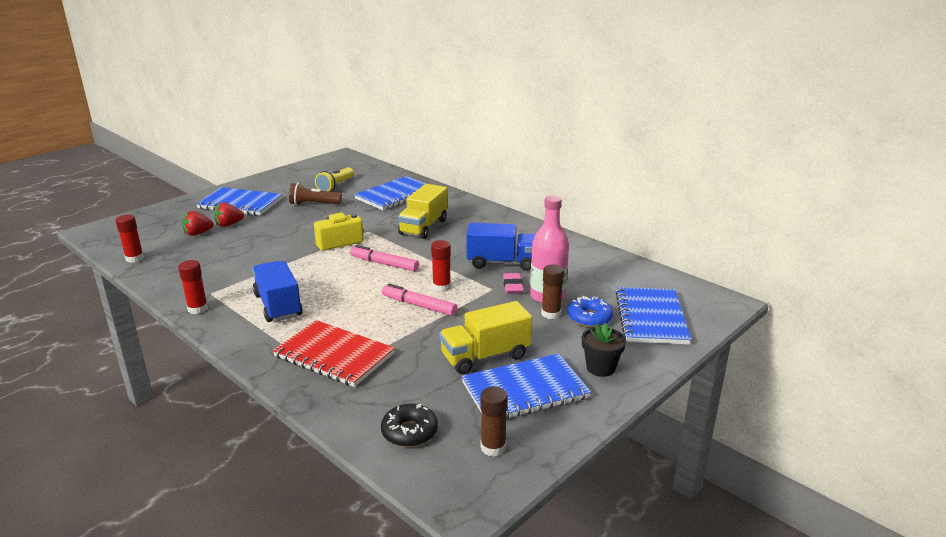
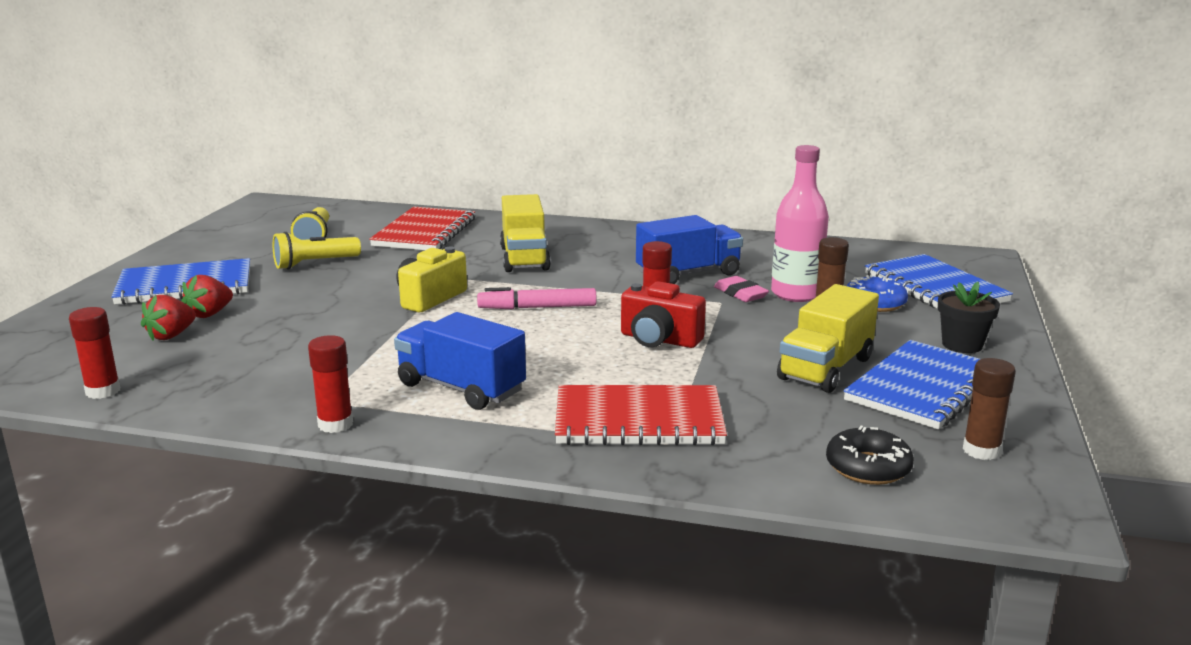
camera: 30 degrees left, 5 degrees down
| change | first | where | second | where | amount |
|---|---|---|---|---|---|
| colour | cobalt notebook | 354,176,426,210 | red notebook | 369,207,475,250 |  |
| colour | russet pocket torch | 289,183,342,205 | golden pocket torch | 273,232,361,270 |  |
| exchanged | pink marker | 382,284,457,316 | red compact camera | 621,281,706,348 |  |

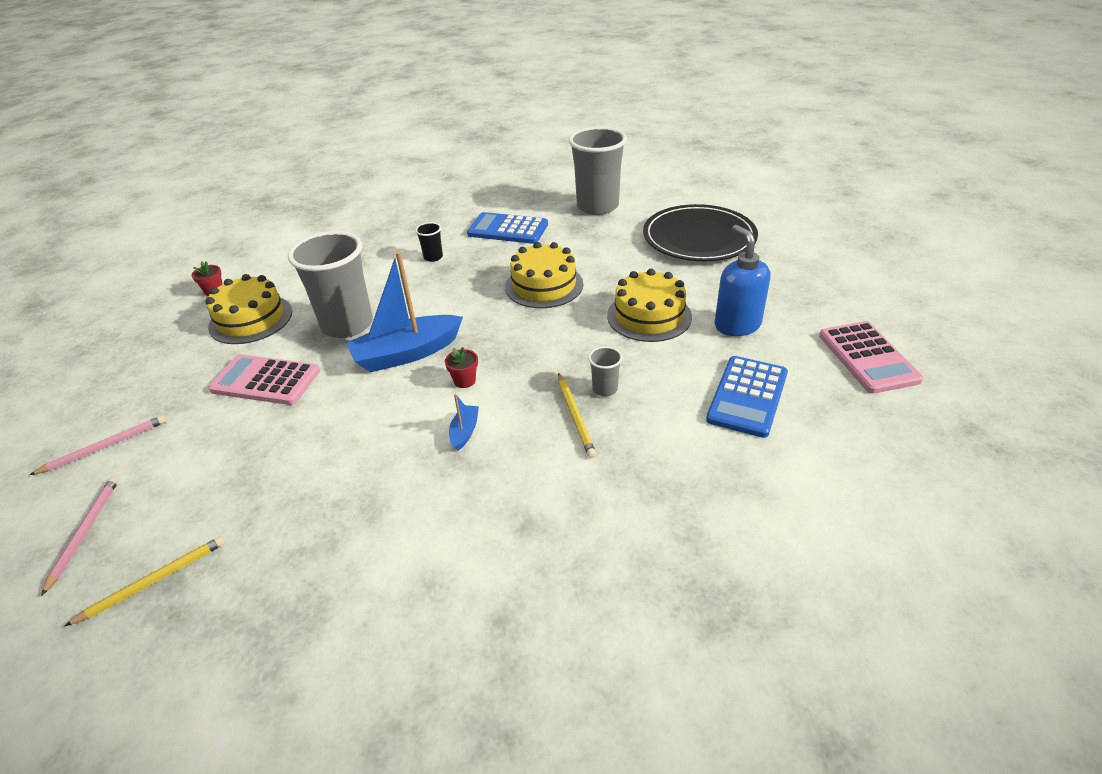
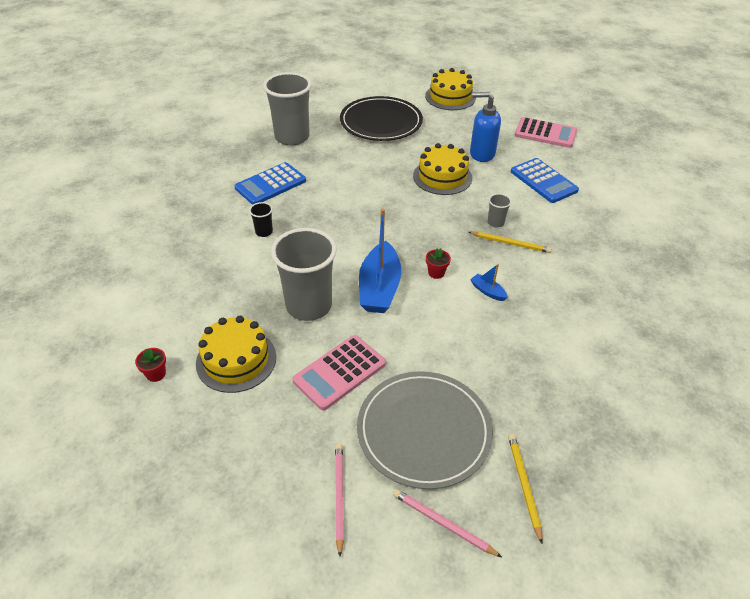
camera: 60 degrees left, 5 degrees up
| change | first | where | second | where | amount |
|---|---|---|---|---|---|
| relocated | golden layer cake | 505,242,583,308 |  | 425,68,476,110 |  |
| appeared |  |  | grey plate | 357,371,493,489 |  |

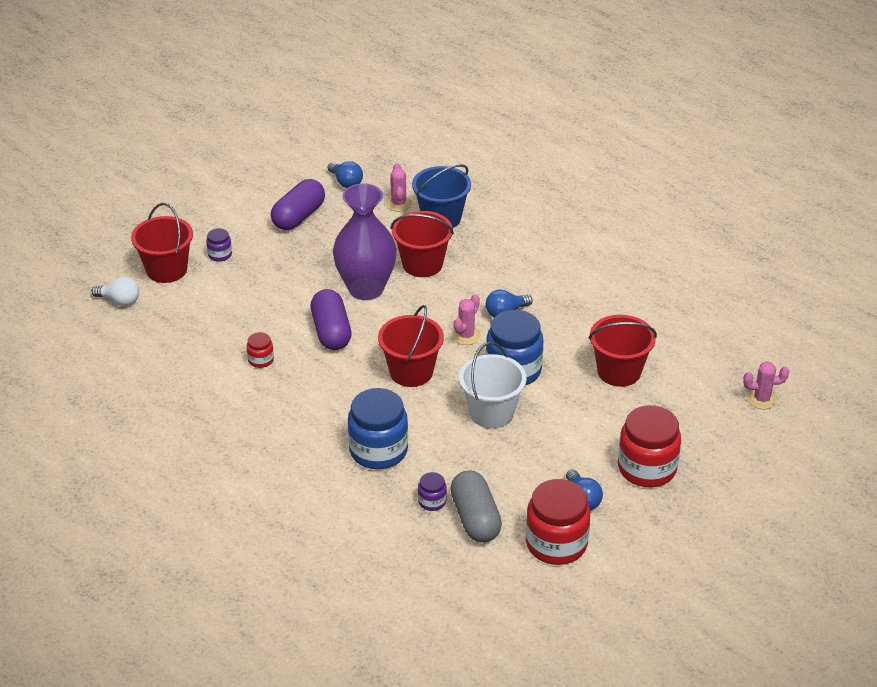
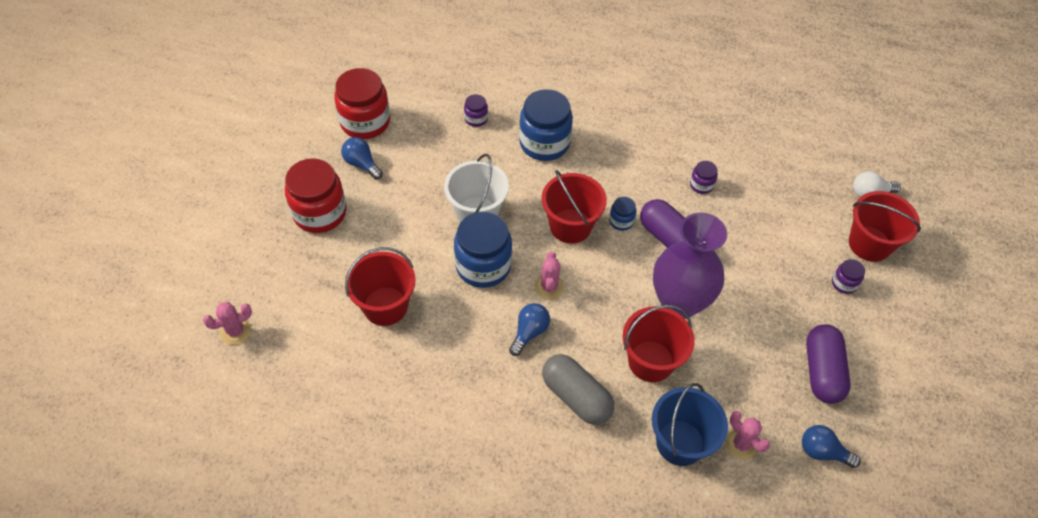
camera: 150 degrees right, 15 degrees up
| change | first | where | second | where | amount |
|---|---|---|---|---|---|
| colour | red jar | 247,332,274,368 | royal purple jar | 690,161,718,194 |  |
| relocated | grey capsule | 450,470,502,542 |  | 542,354,614,425 |  |
| appeared |  |  | cobalt jar | 609,197,636,231 |  |

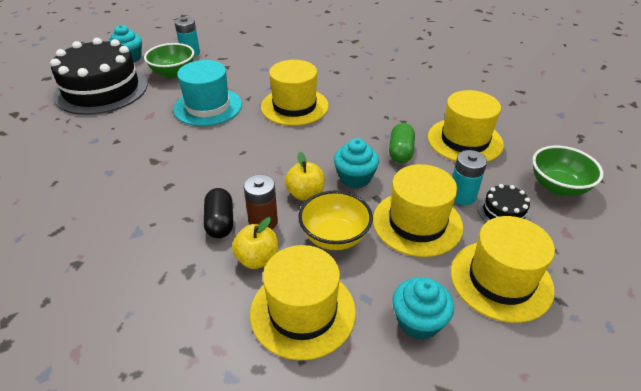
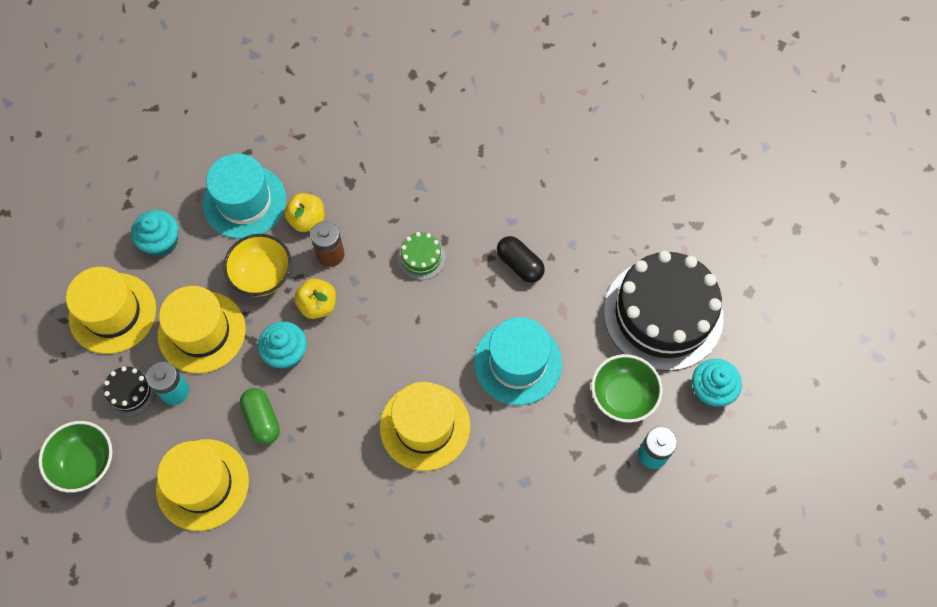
camera: 145 degrees right, 25 degrees up
| change | first | where | second | where | amount |
|---|---|---|---|---|---|
| relocated | black capsule | 204,188,233,238 |  | 497,236,545,283 |  |
| colour | golden tall hat | 250,245,356,360 | aqua tall hat | 203,153,286,239 |  |
| appeared |  |  | leaf-green layer cake | 397,232,446,280 |  |

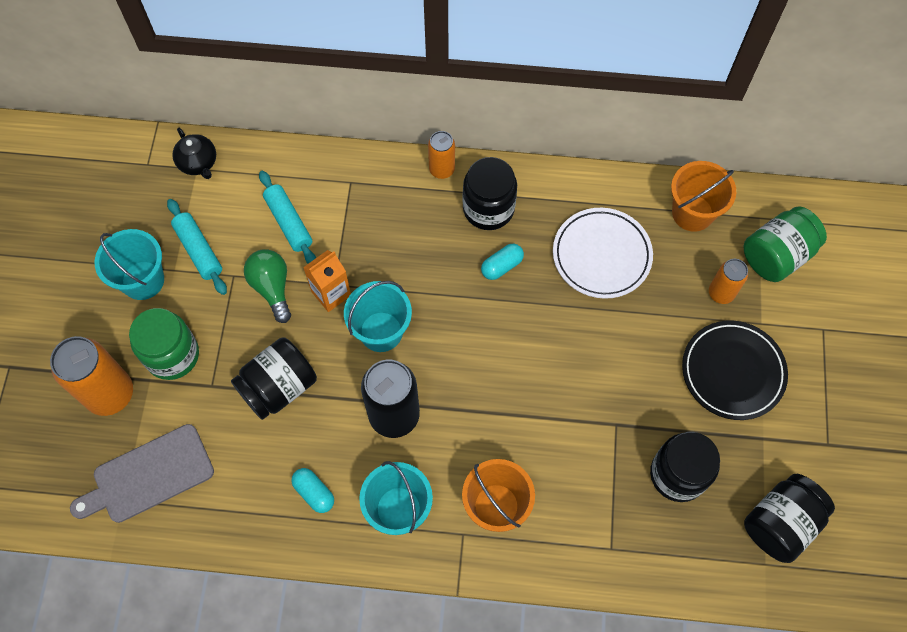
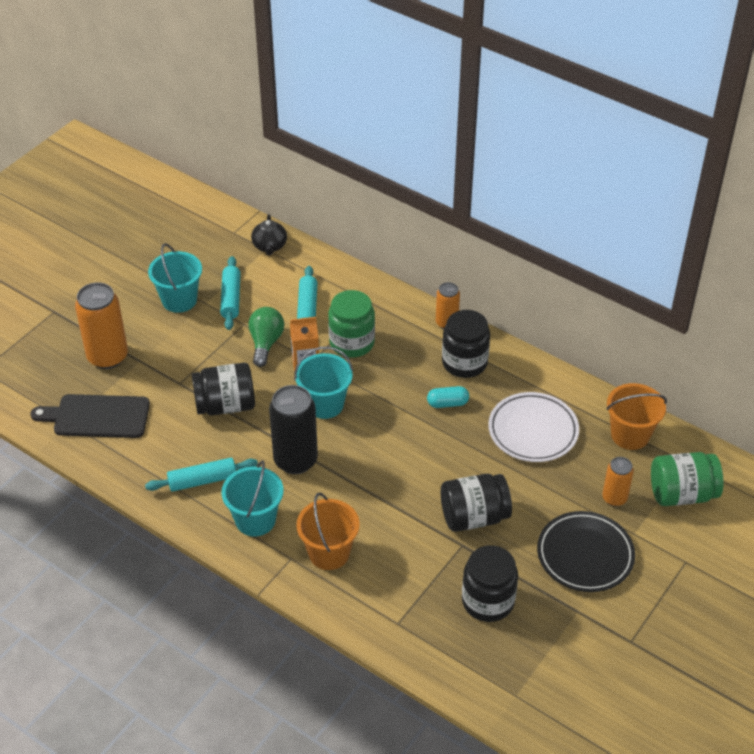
camera: 30 degrees right, 20 degrees down
| change | first | where | second | where | amount |
|---|---|---|---|---|---|
| relocated | leaf-green jar | 129,308,199,380 |  | 328,290,375,358 |  |
| colour | grey cutting board | 70,424,214,523 | black cutting board | 31,394,150,438 |  |
| exchanged | aqua capsule | 291,468,334,513 | aqua dough roller | 145,458,258,492 |  |
| relocated | black jar | 744,474,835,563 |  | 441,474,512,532 |  |

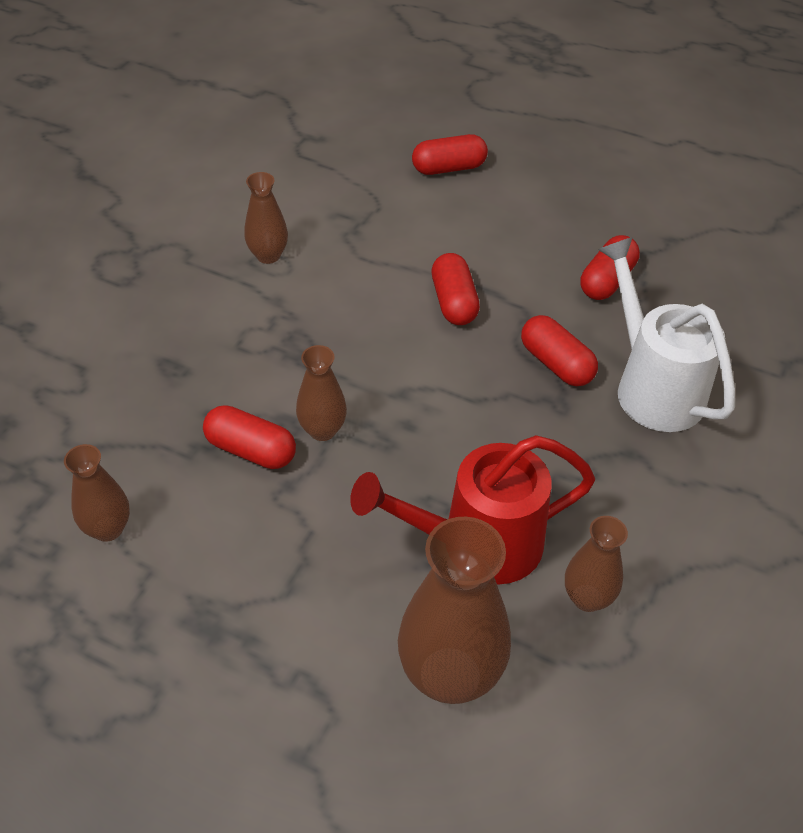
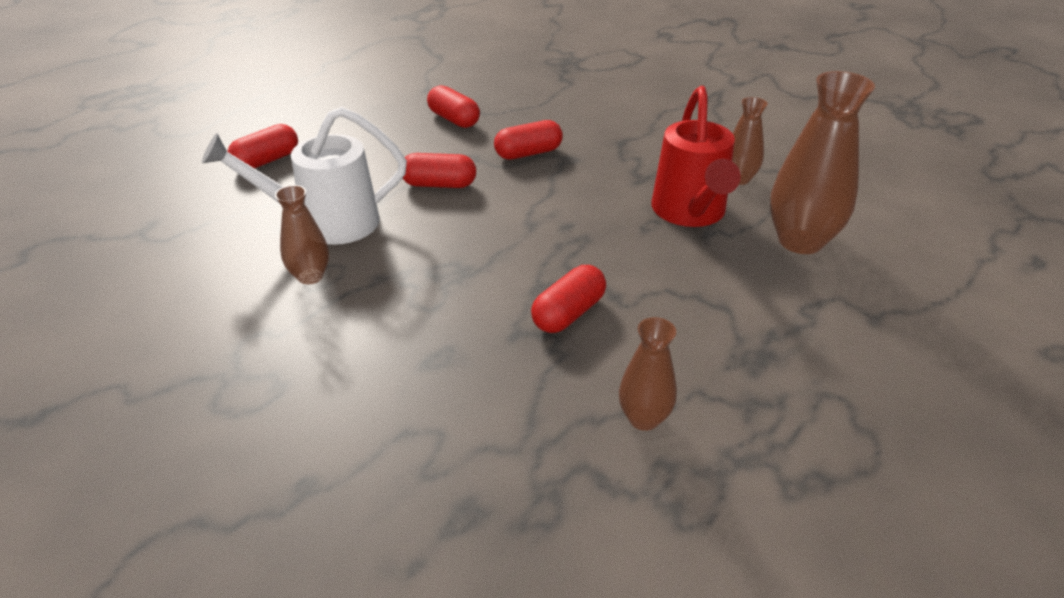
camera: 75 degrees left, 10 degrees down
| change | first | where | second | where | amount |
|---|---|---|---|---|---|
| spun | red capsule | 412,134,488,175 |  | 227,124,298,168 | 45 degrees clockwise |
| relocated | white sprinkling can | 598,237,735,432 |  | 202,107,407,245 |  |
| missing | russet flower vase | 296,345,347,441 |  |  |  |

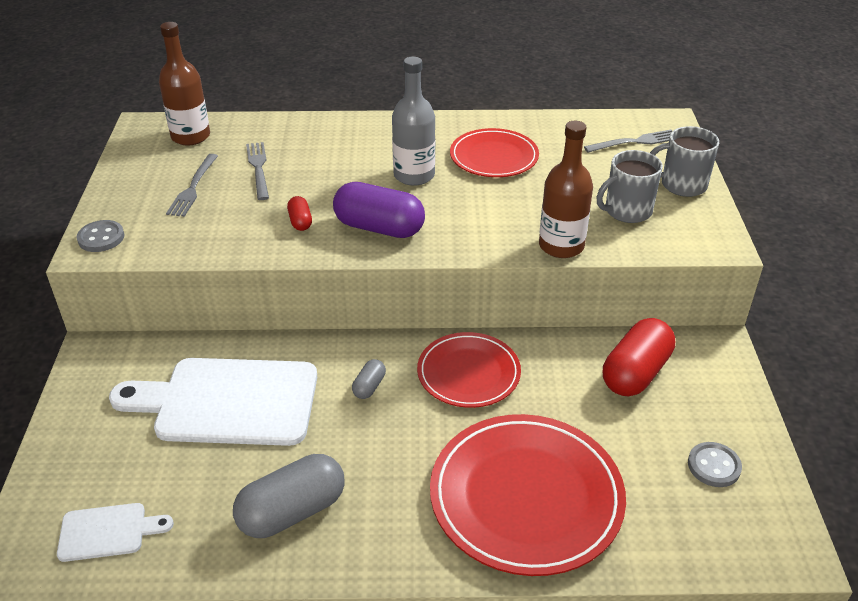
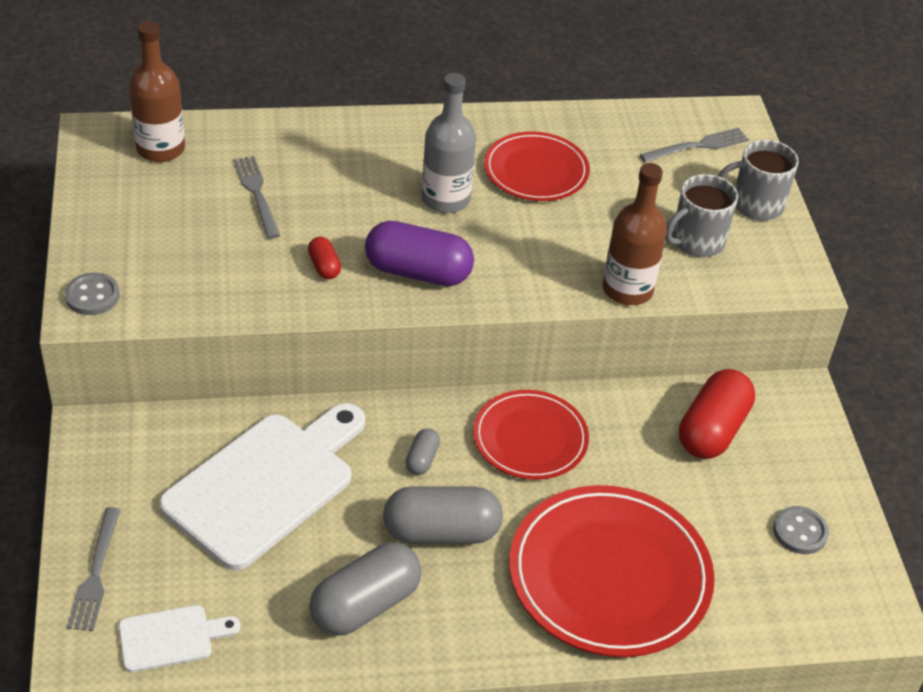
camera: 10 degrees left, 5 degrees up
| change | first | where | second | where | amount |
|---|---|---|---|---|---|
| relocated | grey dinner fork | 166,154,218,217 |  | 67,507,121,631 |  |
| spun | white cutting board | 109,358,317,446 |  | 159,403,365,570 | 135 degrees clockwise |
| appeared |  |  | grey capsule | 383,486,503,544 |  |

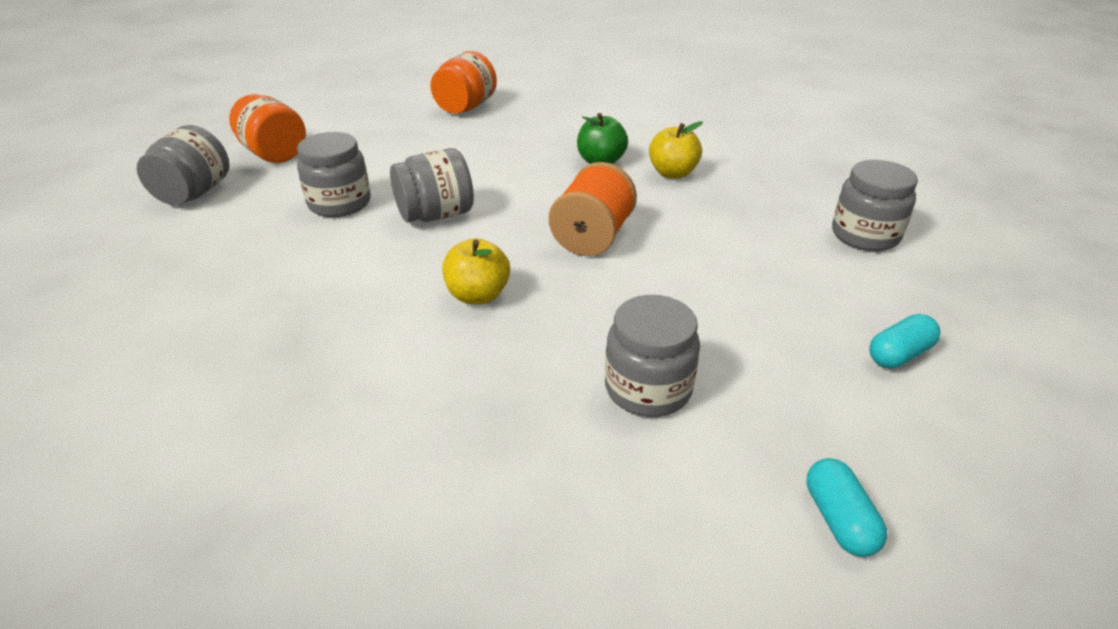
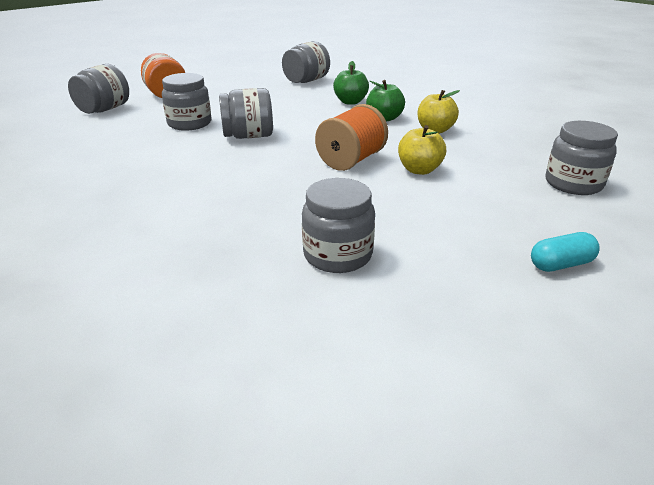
camera: 15 degrees right, 5 degrees down
| change | first | where | second | where | amount |
|---|---|---|---|---|---|
| colour | bright orange jar | 430,51,497,114 | grey jar | 282,41,330,83 |  |
| relocated | golden apple | 442,238,510,304 |  | 398,125,446,175 |  |
| missing | aqua capsule | 807,458,887,557 |  |  |  |
| appeared |  |  | leaf-green apple | 333,61,369,105 |  |

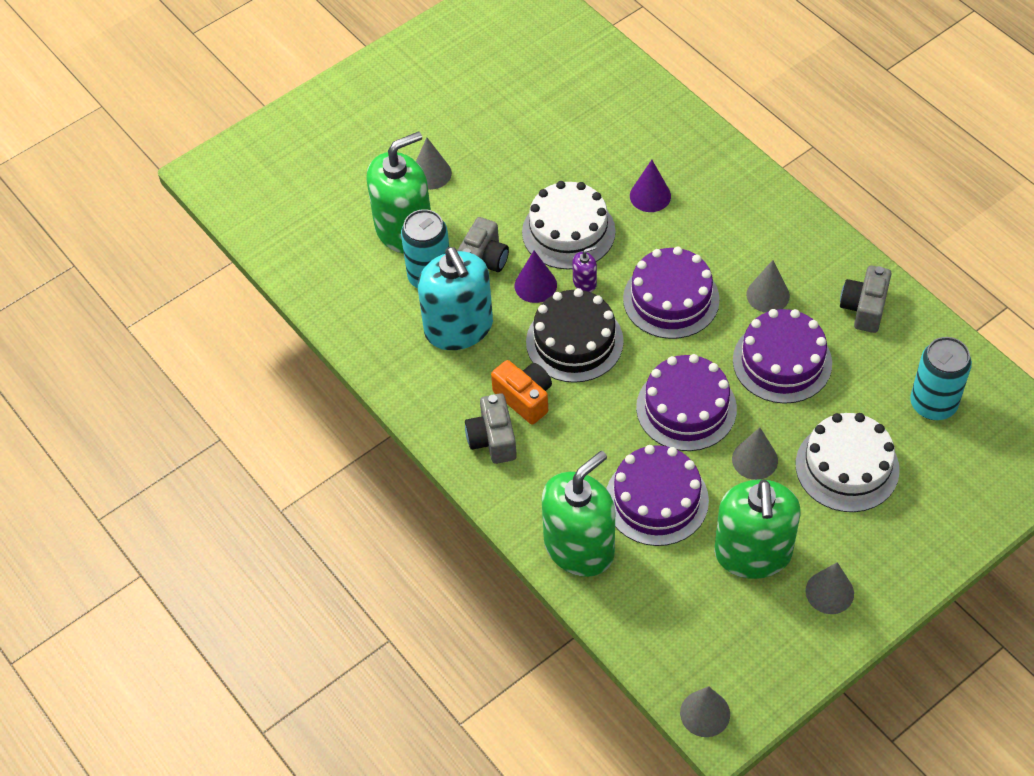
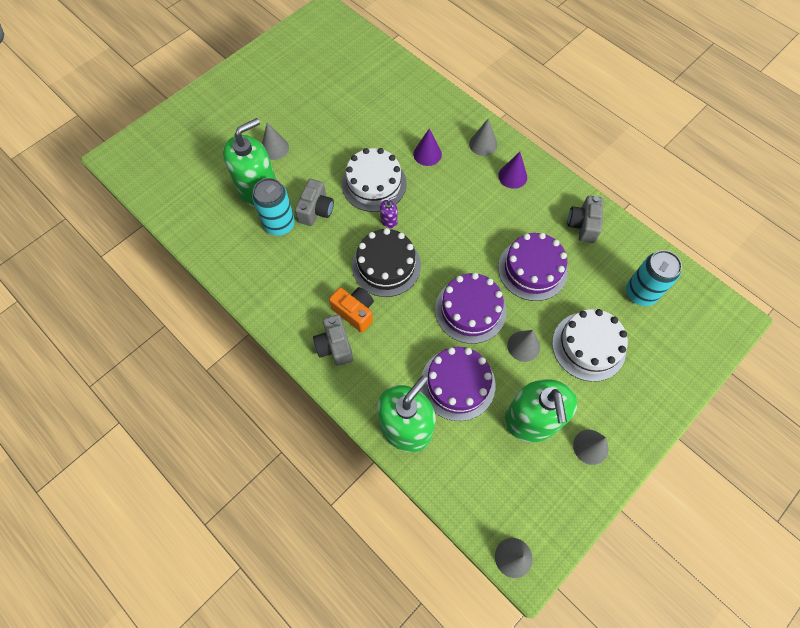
camera: 10 degrees left, 10 degrees up
| change | first | where | second | where | amount |
|---|---|---|---|---|---|
| missing | aqua pump bottle | 418,247,493,350 |  |  |  |
| missing | royal purple layer cake | 623,247,720,339 |  |  |  |
| relocated | royal purple cone shape | 515,251,557,303 |  | 498,152,527,189 |  |
| relocated | grey cone shape | 746,260,790,313 |  | 469,118,497,156 |  |

